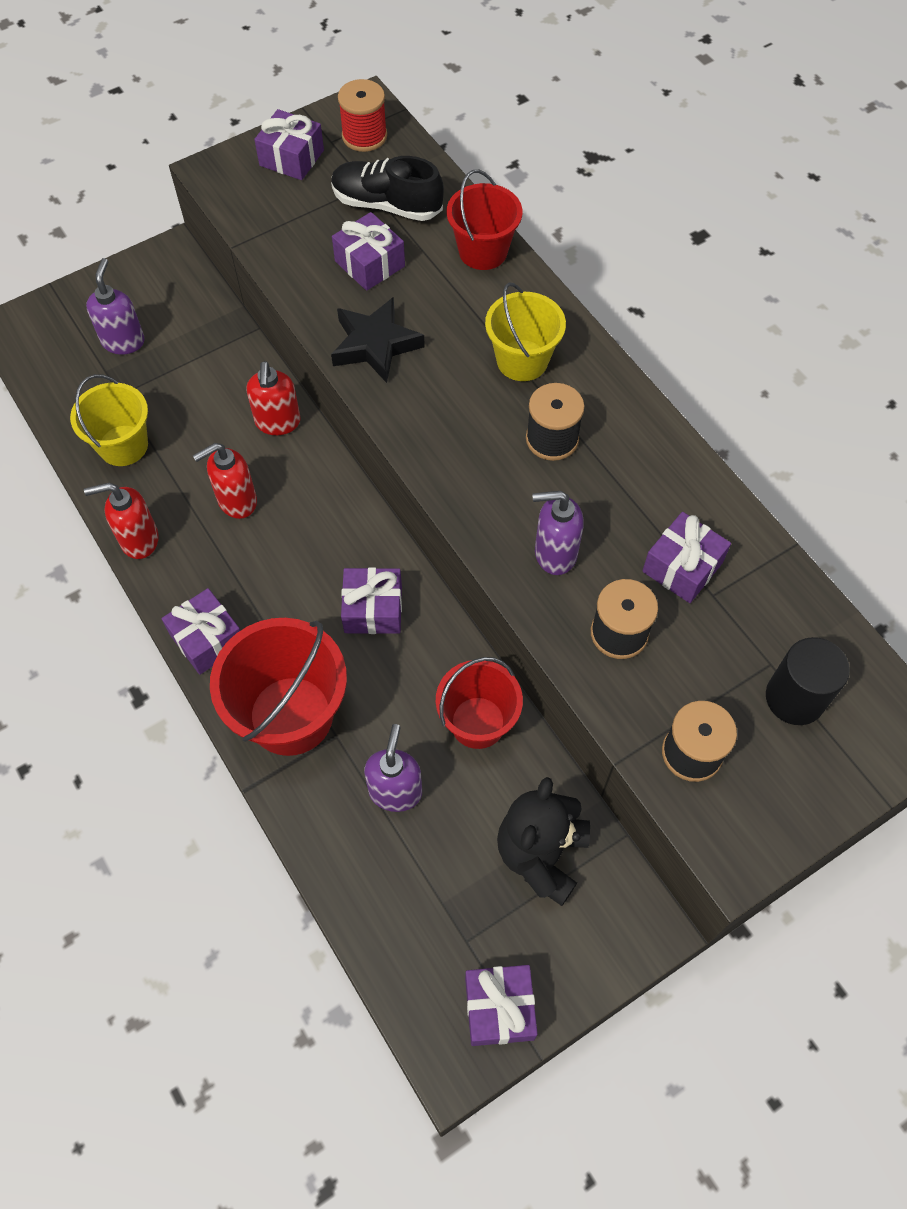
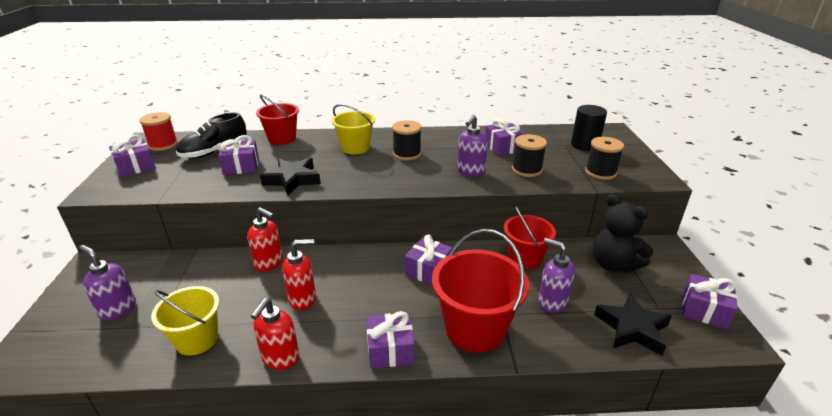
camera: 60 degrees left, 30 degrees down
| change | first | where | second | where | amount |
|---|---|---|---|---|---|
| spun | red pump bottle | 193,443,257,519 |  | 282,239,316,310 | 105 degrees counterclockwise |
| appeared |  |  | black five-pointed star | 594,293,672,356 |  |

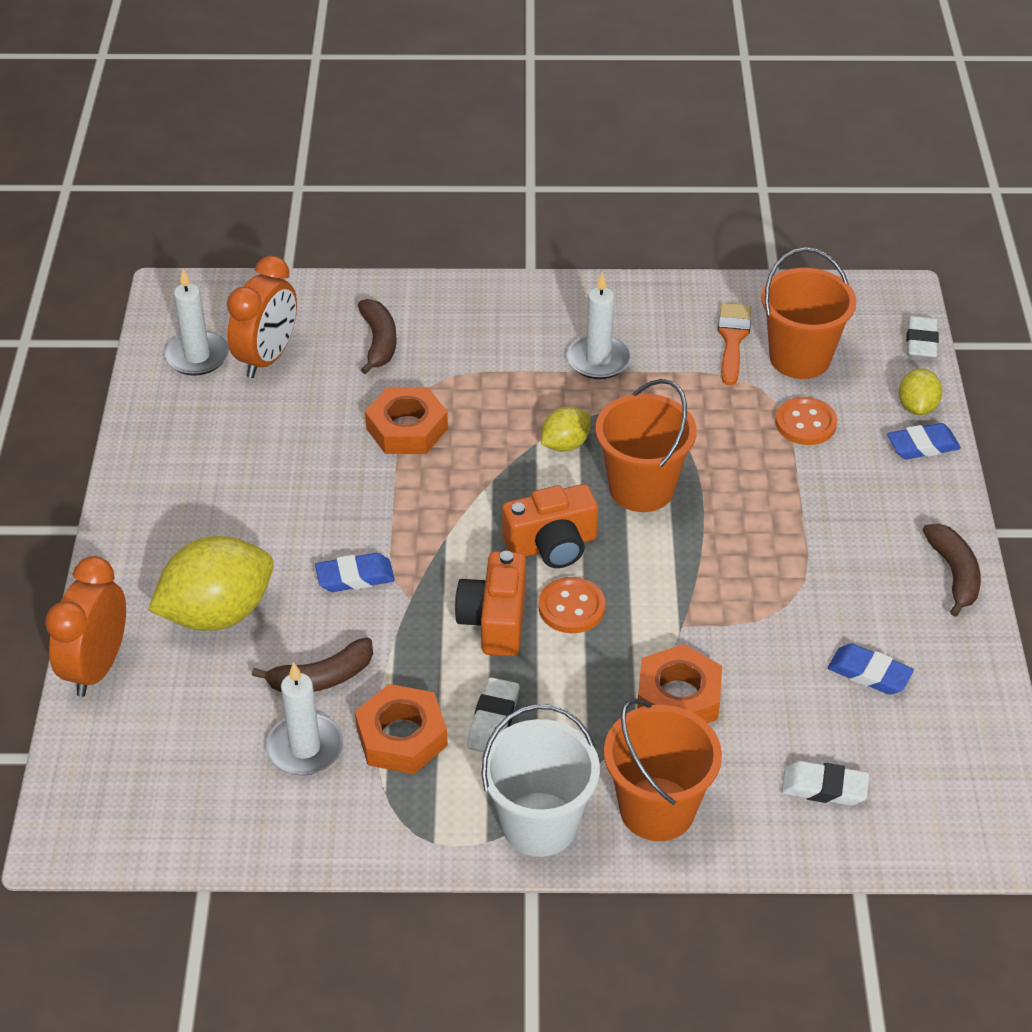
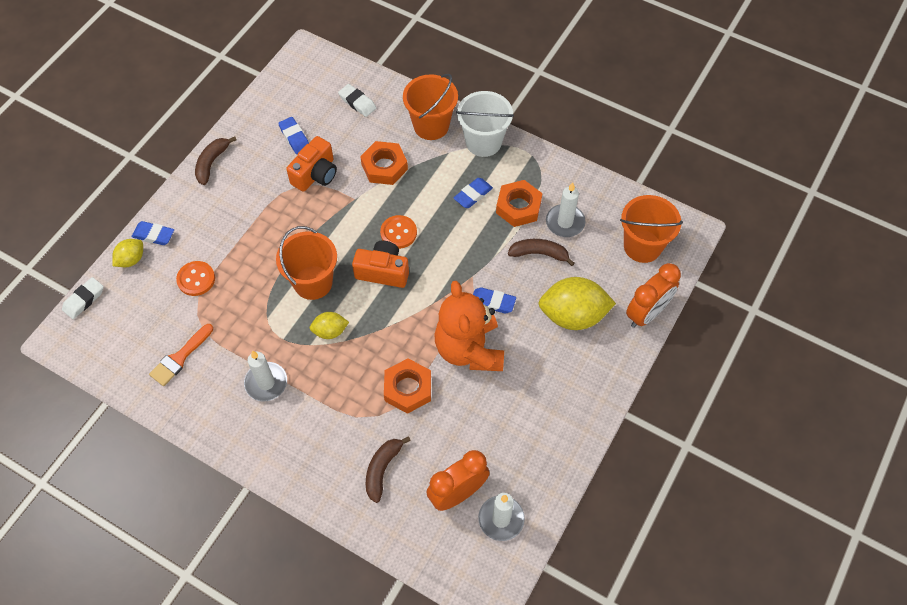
camera: 150 degrees left, 15 degrees up
| change | first | where | second | where | amount |
|---|---|---|---|---|---|
| relocated | bright orange bucket | 761,247,856,379 |  | 620,195,683,263 |  |
| relocated | bright orange compact camera | 455,551,526,656 |  | 286,136,337,192 |  |
| colour | white pencil eraser | 467,677,520,752 | cobalt pencil eraser | 454,178,493,208 |  |
| appeared |  |  | bright orange teddy bear | 434,281,504,371 |  |

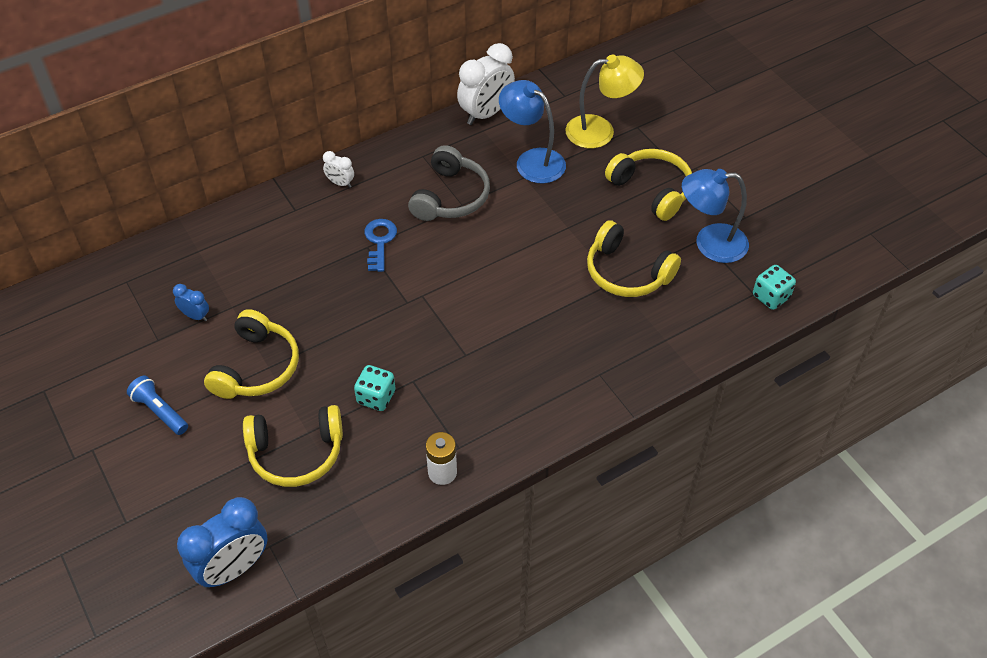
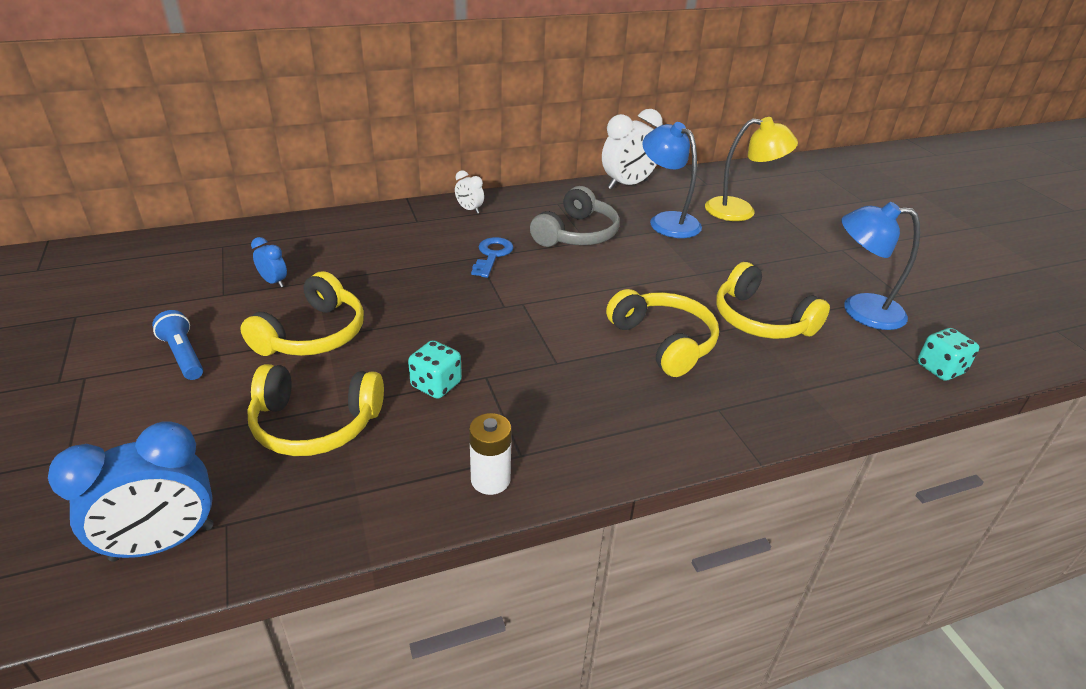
camera: 10 degrees right, 15 degrees down
| change | first | where | second | where | amount |
|---|---|---|---|---|---|
| relocated | golden headset | 605,149,692,221 |  | 606,289,719,377 |  |

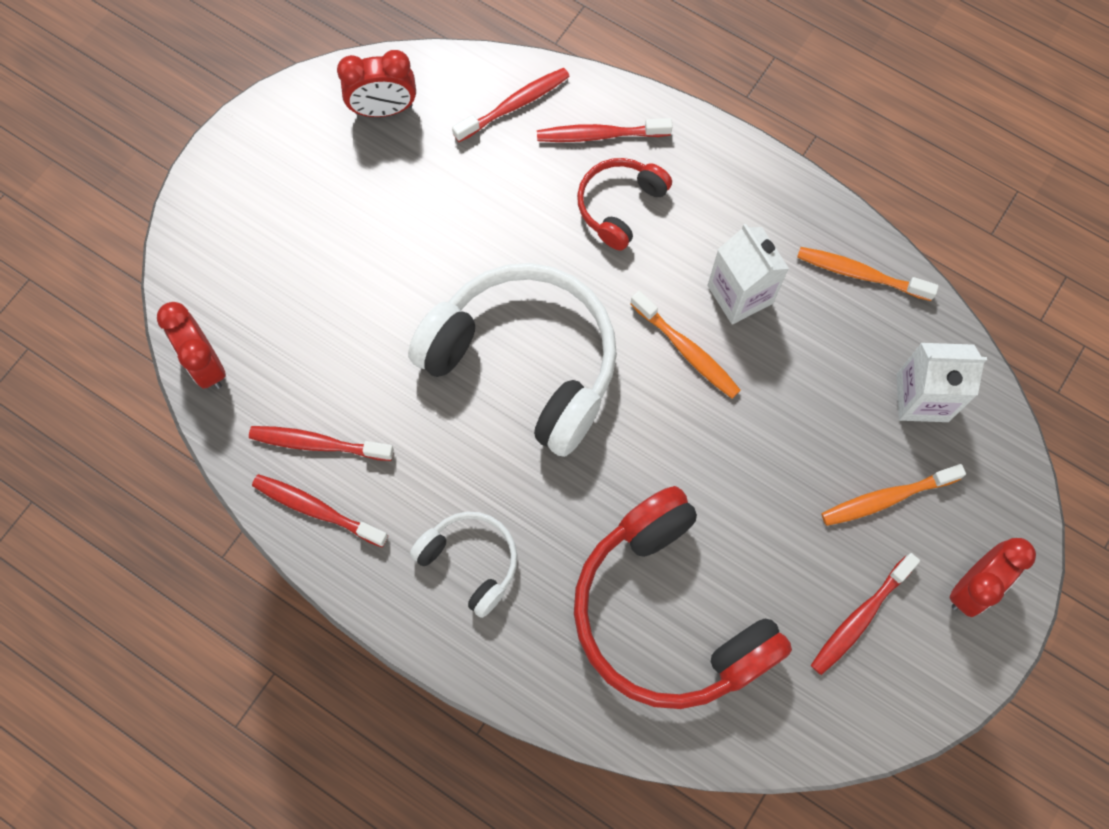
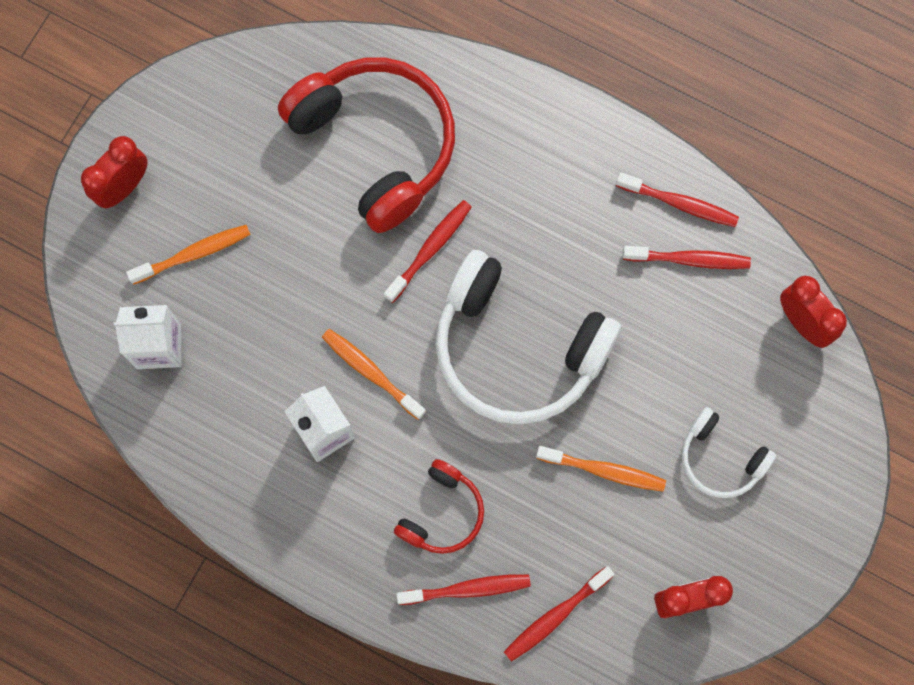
camera: 175 degrees right, 5 degrees up
| change | first | where | second | where | amount |
|---|---|---|---|---|---|
| relocated | bright orange dental brush | 797,247,939,301 |  | 536,446,666,492 |  |
| relocated | white headset | 410,511,517,618 |  | 682,407,776,498 |  |
| relocated | red dental brush | 811,553,920,675 |  | 384,200,472,303 |  |

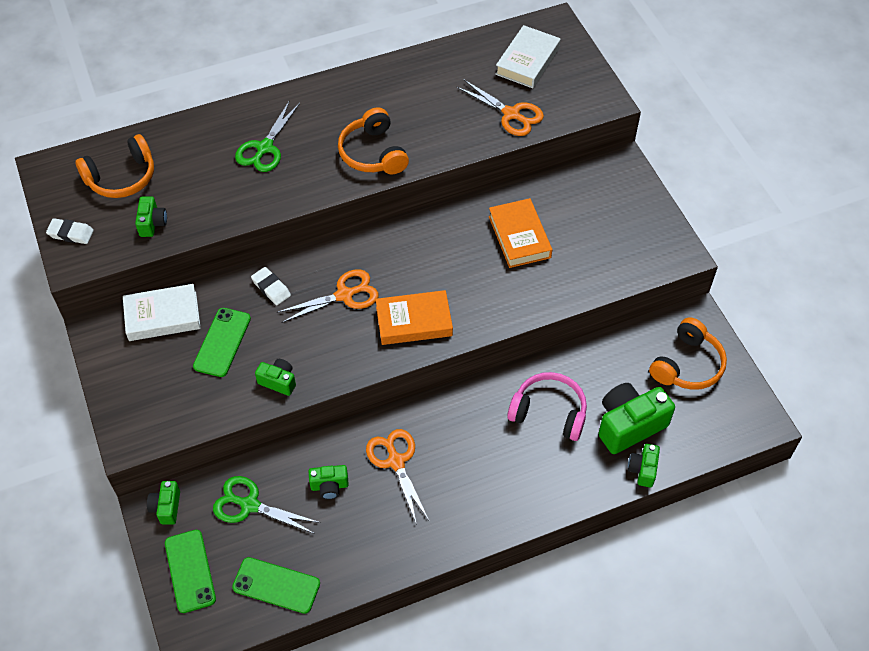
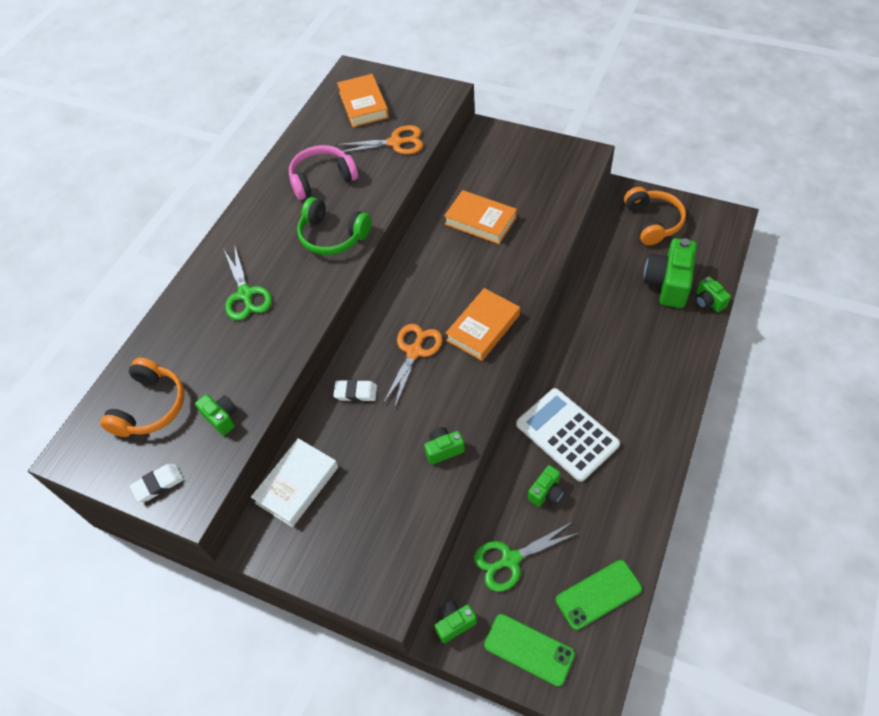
camera: 40 degrees left, 0 degrees up
| change | first | where | second | where | amount |
|---|---|---|---|---|---|
| colour | white hardback | 495,25,561,88 | bright orange hardback | 337,74,389,127 |  |
| colour | bright orange headset | 338,107,409,174 | leaf-green headset | 297,197,372,255 |  |
| missing | leaf-green mobile phone | 193,308,251,377 |  |  |  |
| relocated | pink headset | 507,372,587,441 |  | 289,145,358,200 |  |
| exchanged | bright orange shears | 366,429,429,525 | white adding machine | 516,388,620,482 |  |
| spun | leaf-green compact camera | 147,481,180,525 |  | 435,600,477,643 | 105 degrees clockwise |

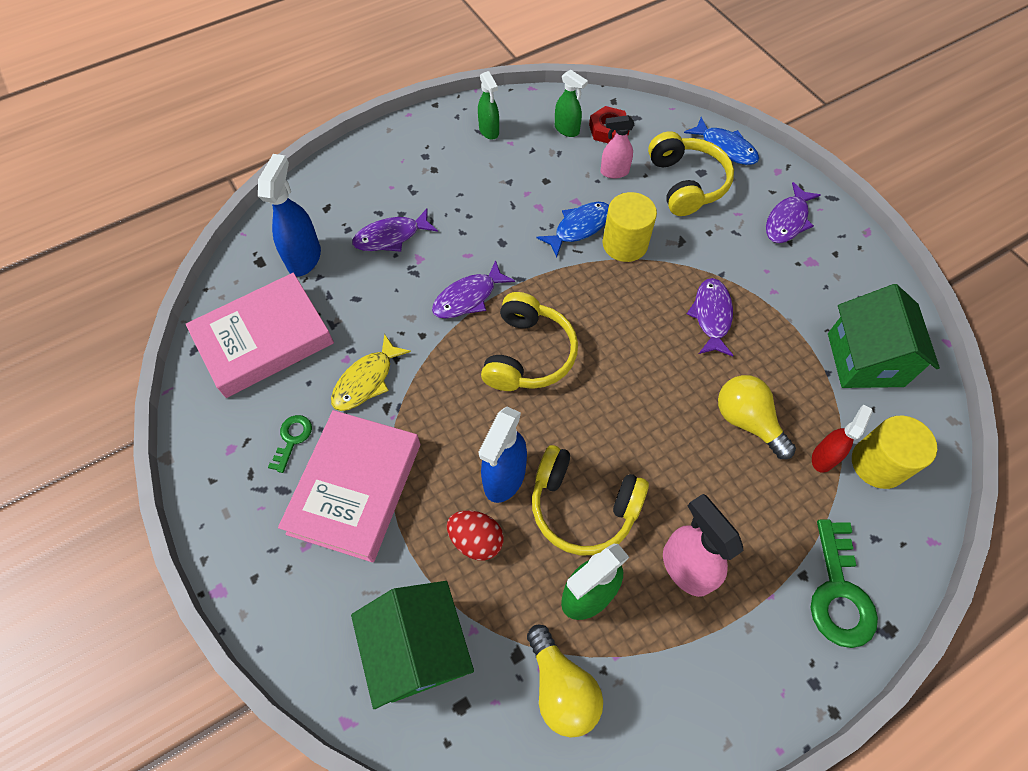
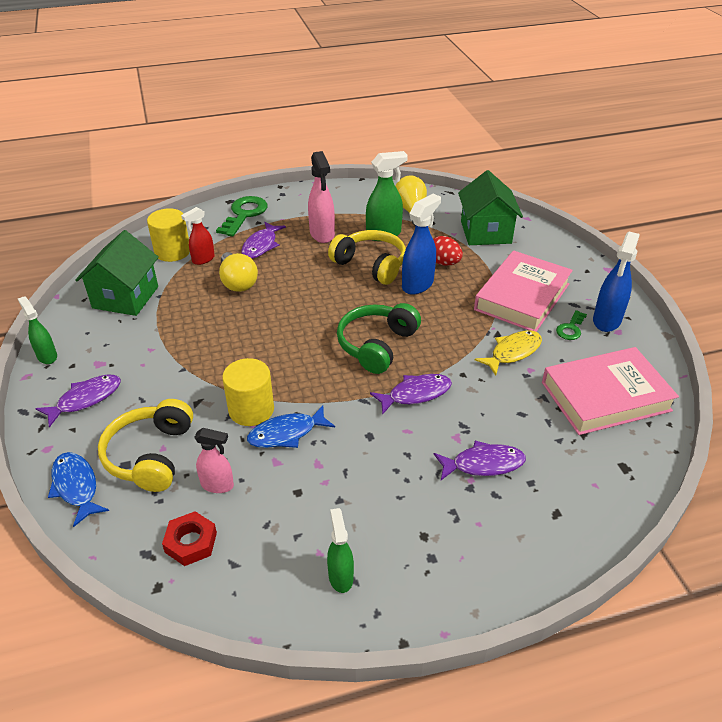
camera: 165 degrees left, 20 degrees down
| change | first | where | second | where | amount |
|---|---|---|---|---|---|
| relocated | leaf-green spray cleaner | 555,70,588,137 |  | 18,296,57,364 |  |
| relocated | cobalt spray cleaner | 258,154,321,277 |  | 593,232,640,332 |  |
| relocated | royal purple toy fish | 687,278,734,356 |  | 241,222,286,259 |  |
| colour | golden headset | 481,292,578,391 | leaf-green headset | 337,303,421,374 |  |

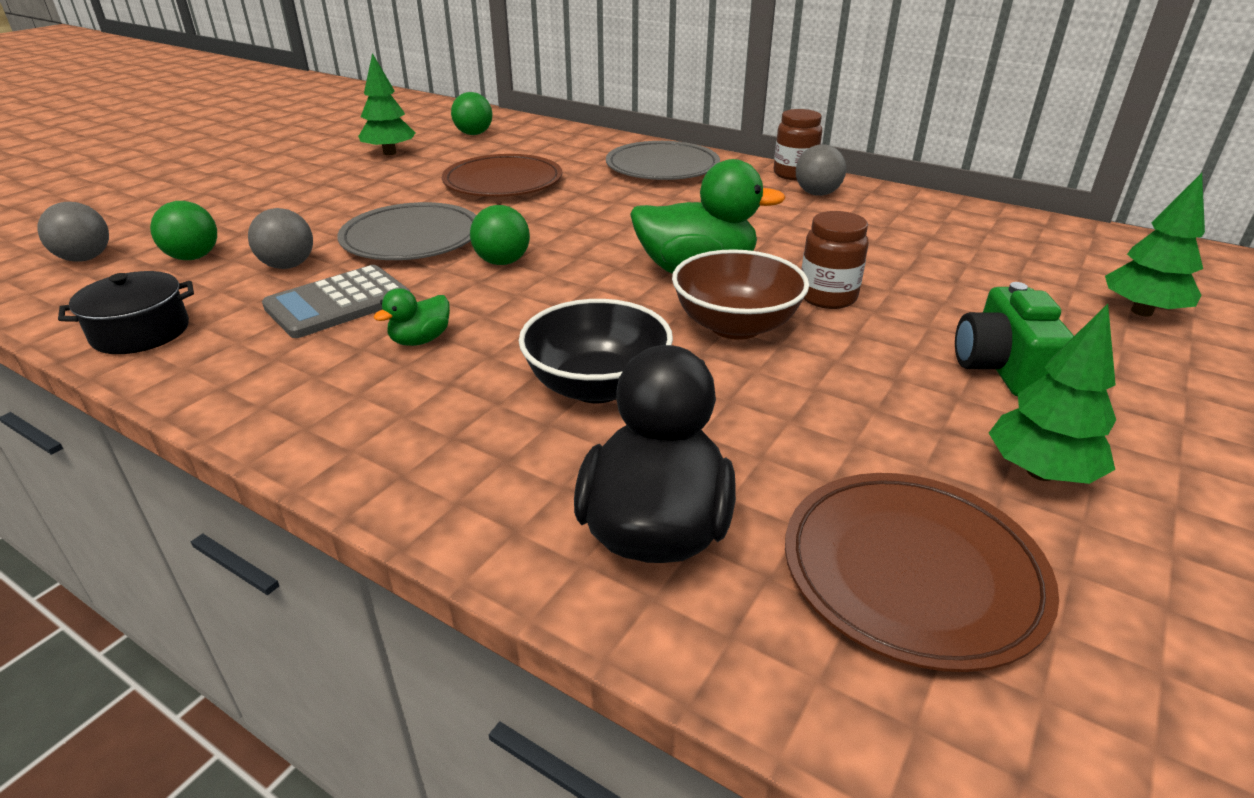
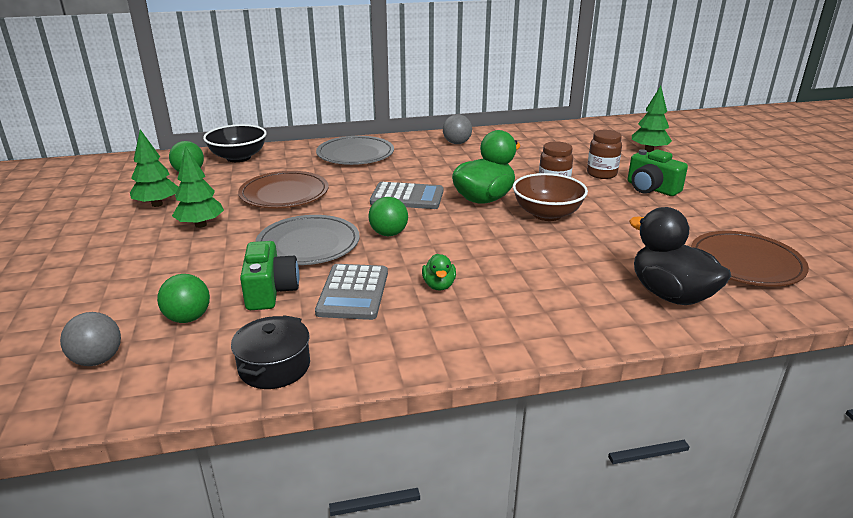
camera: 45 degrees left, 5 degrees down
| change | first | where | second | where | amount |
|---|---|---|---|---|---|
| relocated | russet jar | 774,109,822,180 |  | 587,130,622,179 |  |
| exchanged | grey sphere | 248,208,313,269 | leaf-green compact camera | 240,241,299,310 |  |
| relocated | black serving bowl | 519,299,673,403 |  | 203,124,267,162 |  |
| relocated | leaf-green toy tree | 989,304,1116,484 |  | 172,146,224,228 |  |
| appeared |  |  | grey adding machine | 370,182,443,209 |  |

